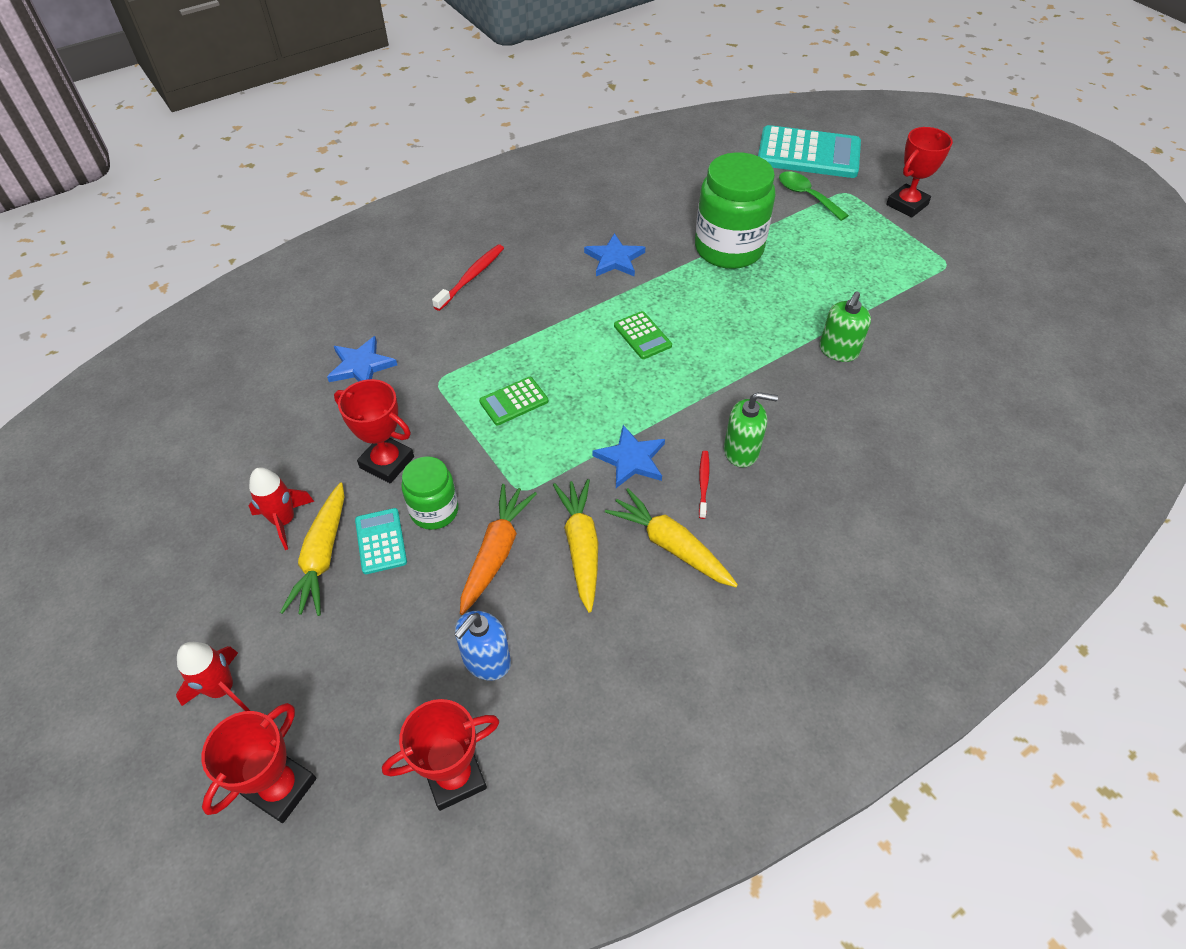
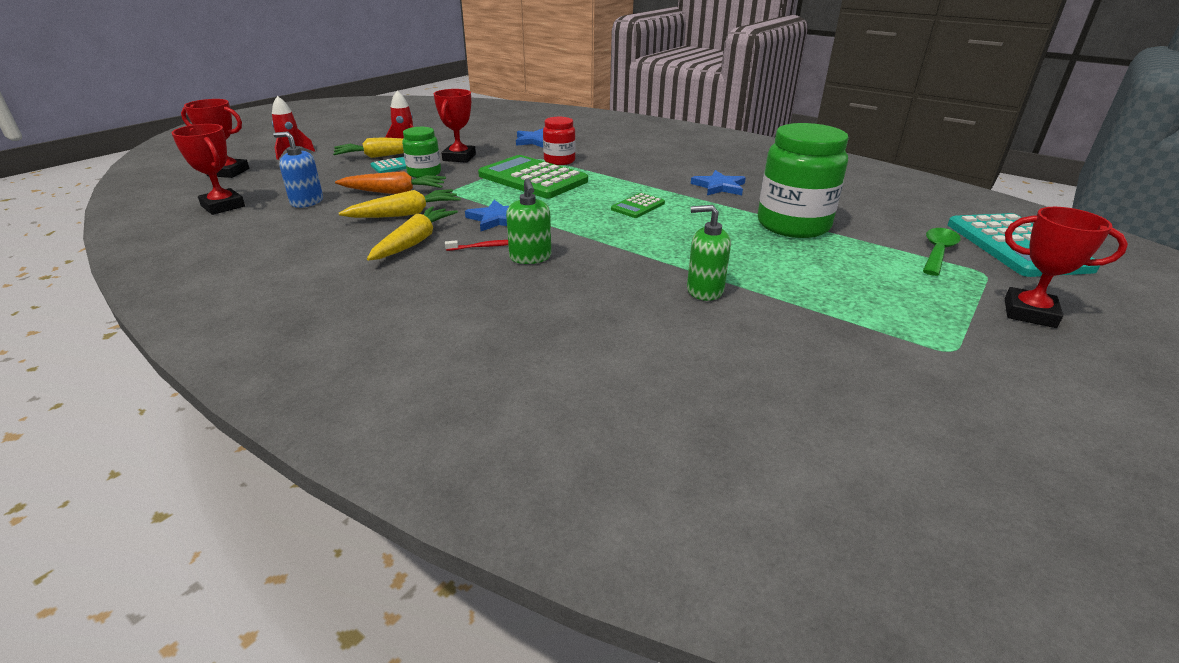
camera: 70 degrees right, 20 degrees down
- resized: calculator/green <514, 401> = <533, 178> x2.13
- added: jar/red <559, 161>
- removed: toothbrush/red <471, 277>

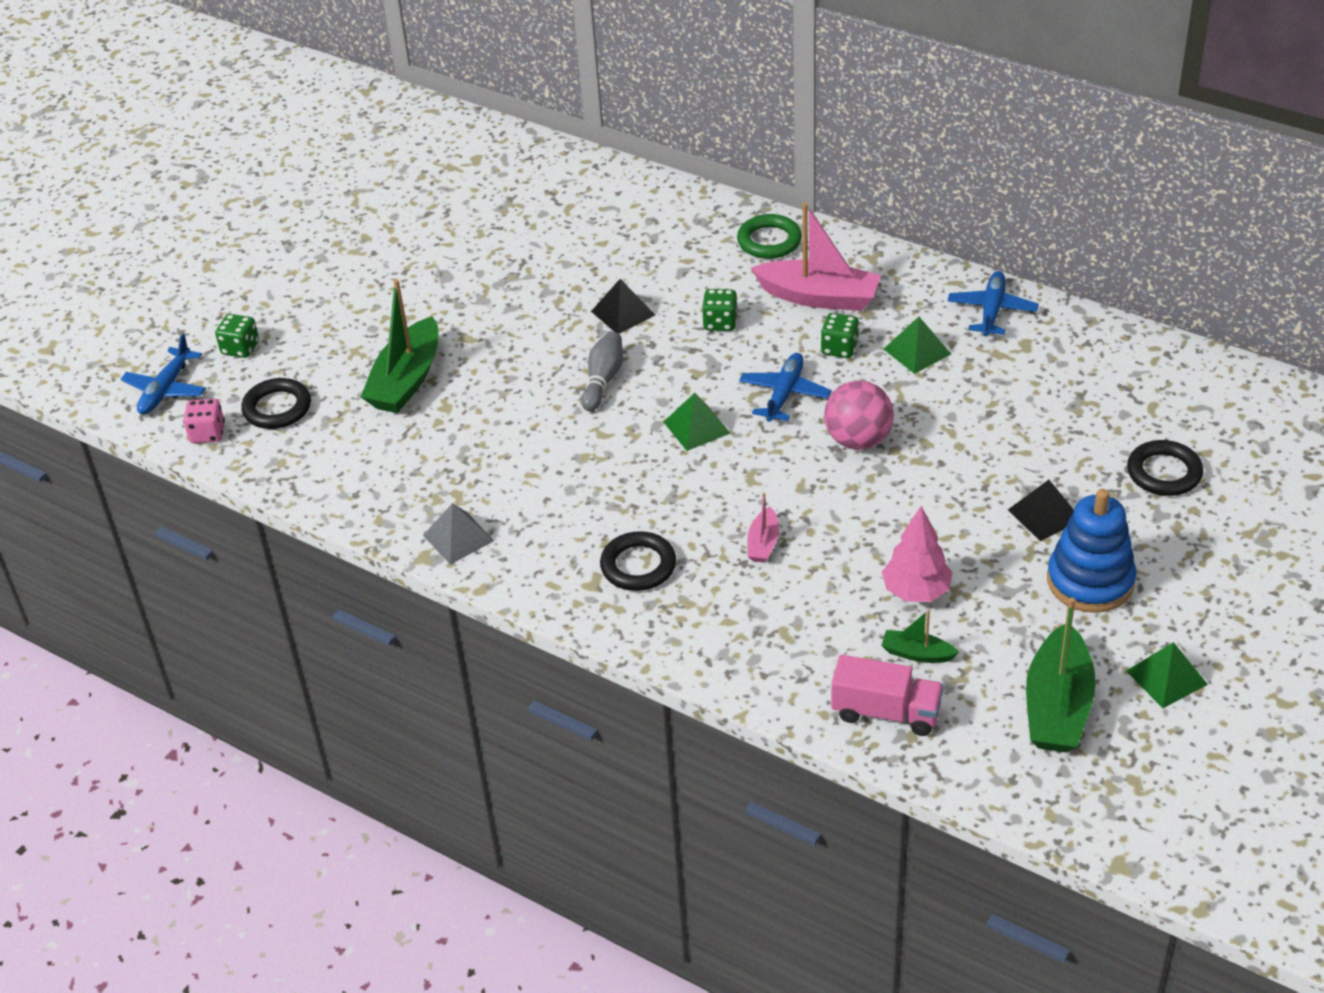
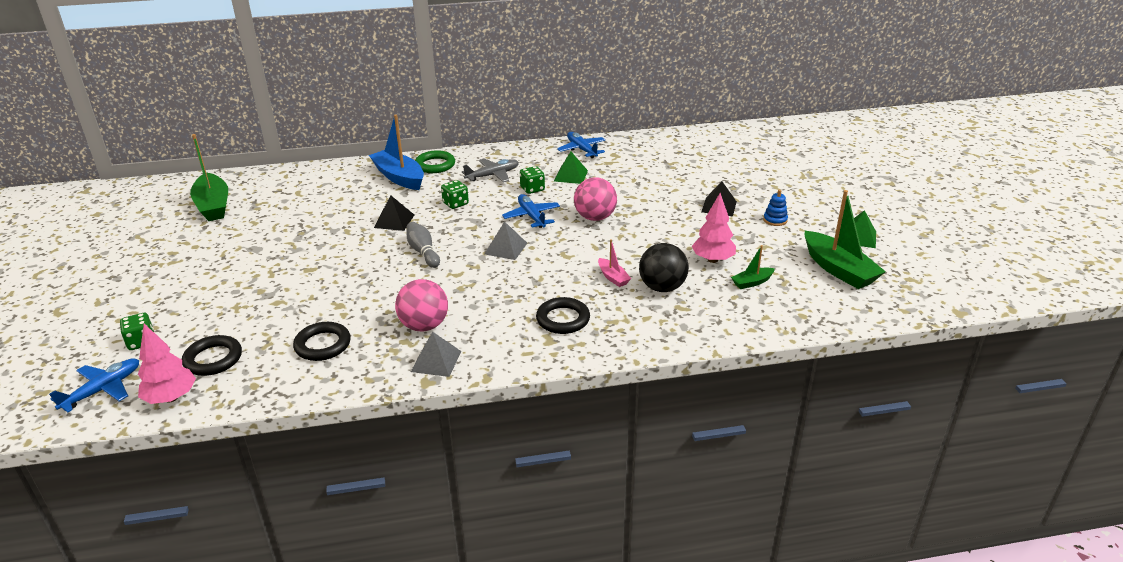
camera: 45 degrees left, 10 degrees down
- turned: plane/blue <166, 389> = <102, 390> 120 degrees counterclockwise
- replaced: dice/pink <207, 433> to tree/pink <171, 398>
- moved: boat/green <406, 380> to <213, 205>
- moved: ring/black <1164, 473> to <323, 345>
- added: boat/blue <399, 177>
- added: ball/pink <424, 326>
- replaced: boat/pink <818, 297> to plane/grey <492, 175>
- recoloured: pyramid/green <696, 427> to pyramid/grey <506, 248>
- added: ball/black <662, 287>
- resized: stacking toy/blue <1090, 581> = <775, 220> x0.47
- removed: truck/pink <886, 712>

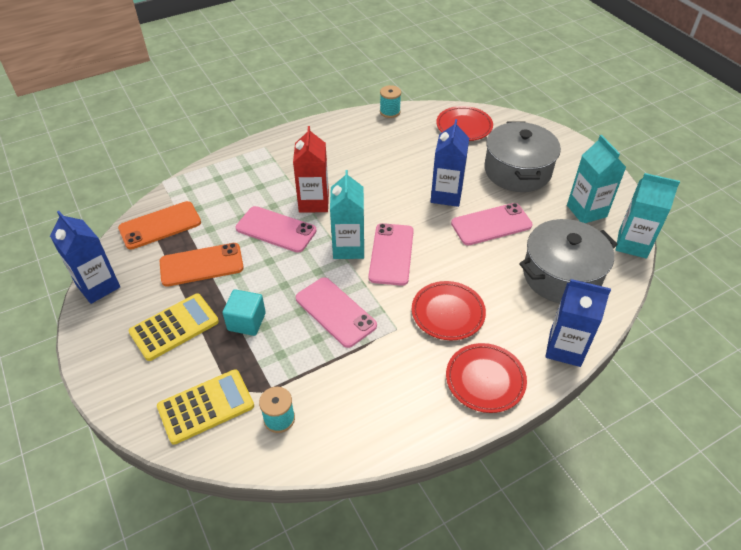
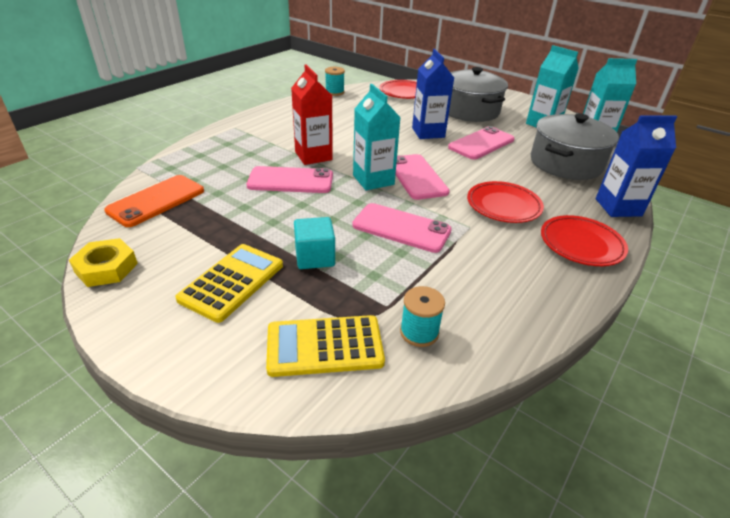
camera: 25 degrees left, 10 degrees down
- replaced: carton/blue <98, 286> to nut/yellow <106, 268>
- turned: calculator/yellow <206, 406> = <325, 346> 135 degrees counterclockwise
- removed: phone/orange <201, 265>

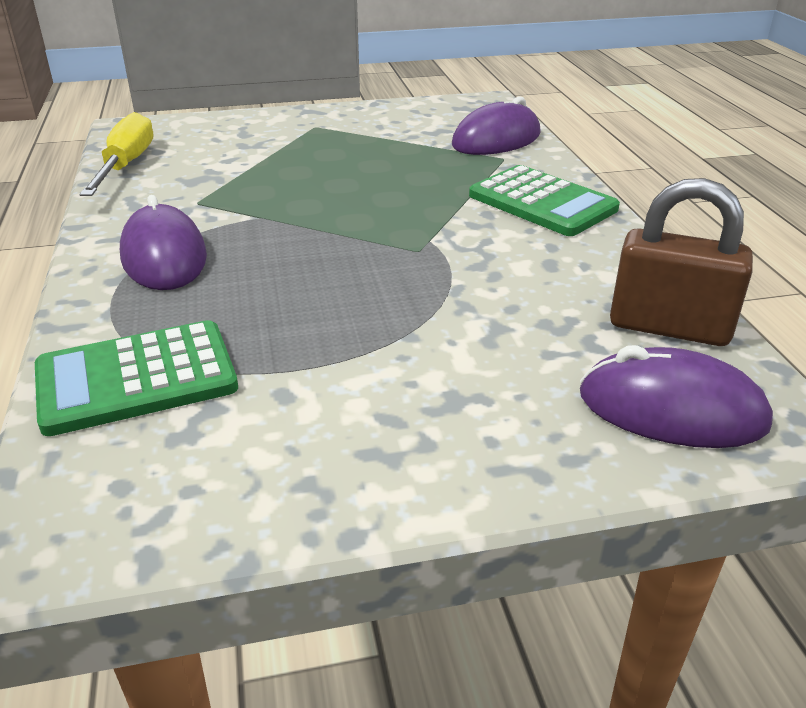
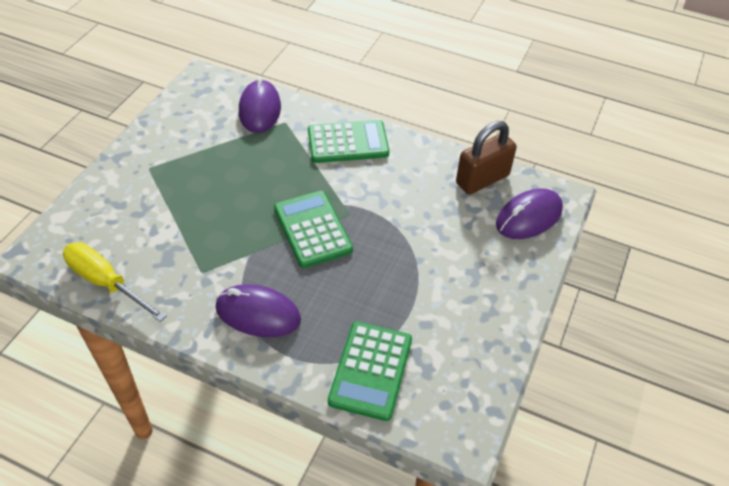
camera: 55 degrees left, 15 degrees up
- added: calculator/green <312, 229>

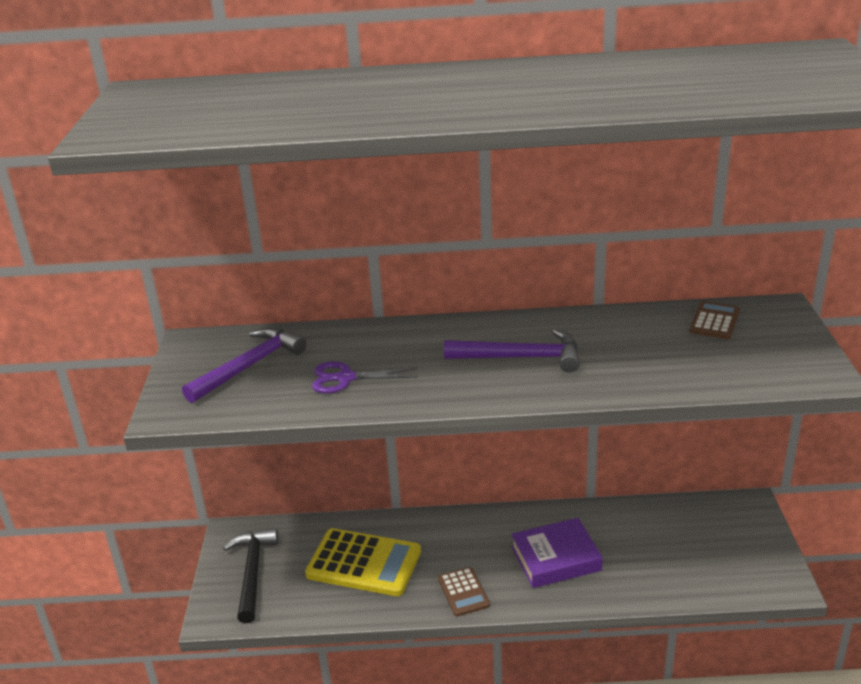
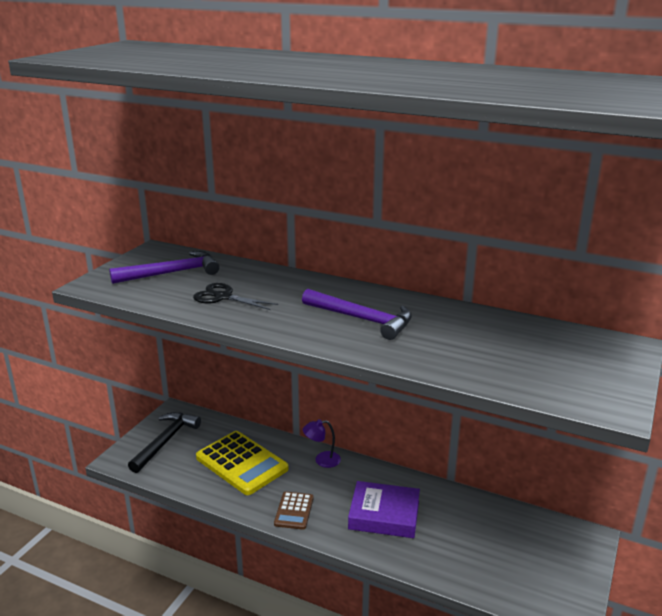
camera: 25 degrees right, 5 degrees down
- recoloured: scissors/purple <345, 378> to scissors/black <223, 297>
- added: lamp/purple <322, 460>
- removed: calculator/brown <714, 321>

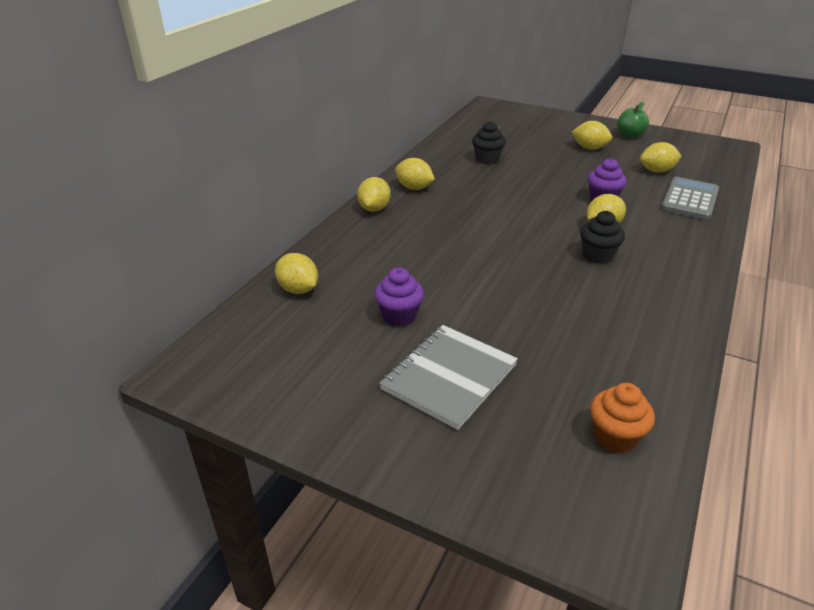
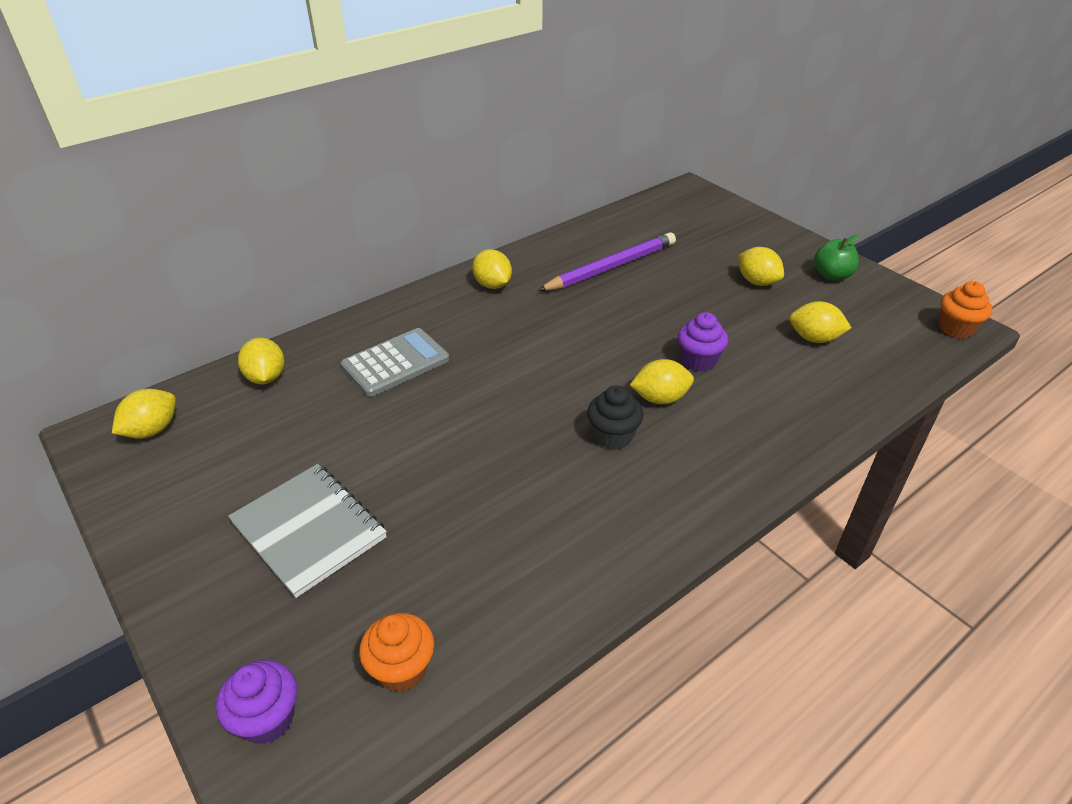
camera: 25 degrees right, 5 degrees up
- moved: lemon/yellow <374, 209> to <152, 430>
- moved: cupcake/purple <399, 316> to <267, 718>
- turned: notebook/grey <449, 377> = <309, 530> 75 degrees clockwise
- moved: calculator/grey <690, 199> to <395, 363>
- replaced: cupcake/black <487, 159> to pencil/purple <612, 267>
- added: cupcake/orange <955, 329>

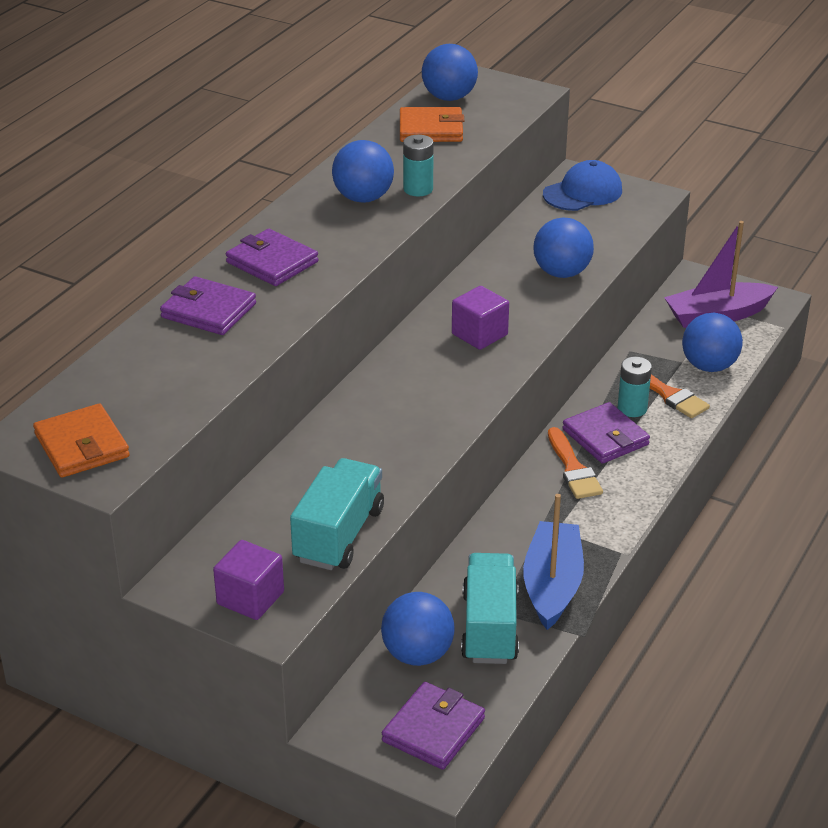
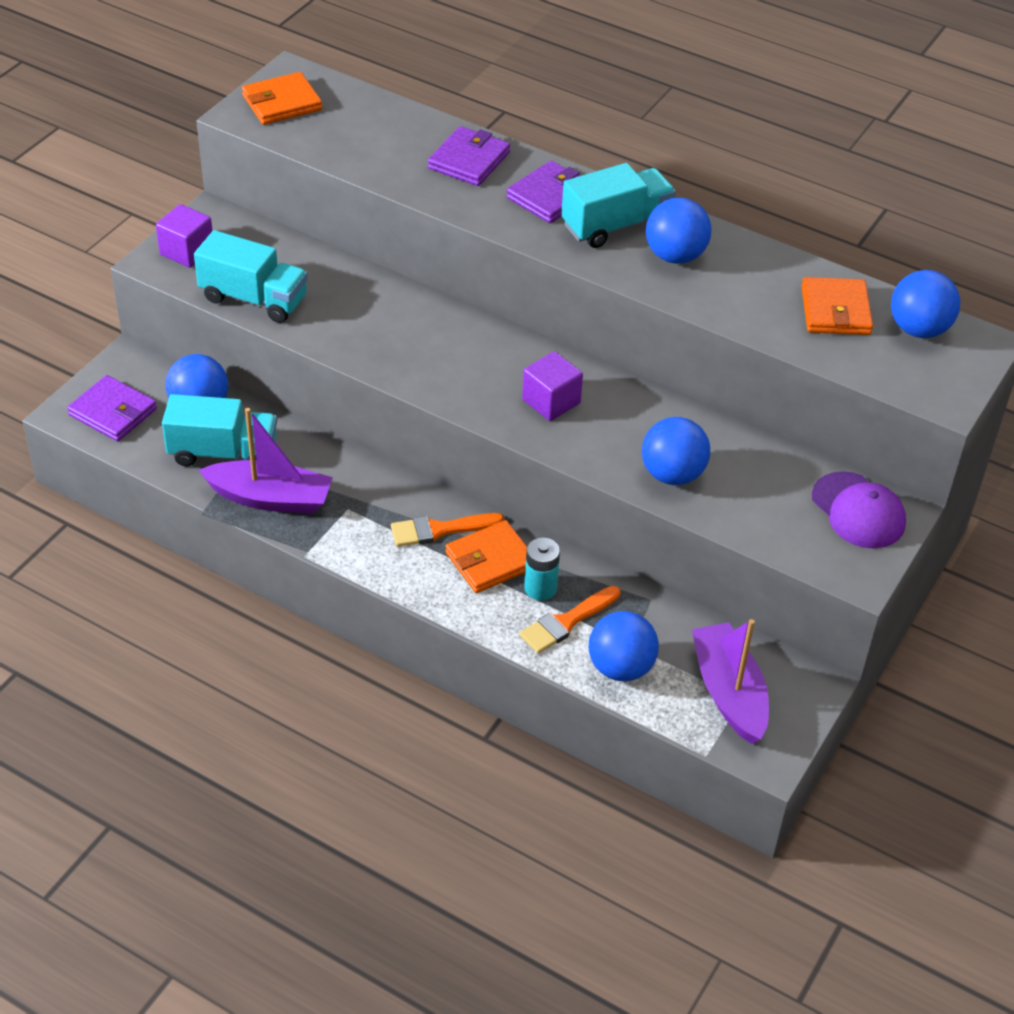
camera: 90 degrees right, 10 degrees up
- recoloured: boat/blue <552, 585> to boat/purple <270, 498>
- recoloured: wallet/purple <605, 437> to wallet/orange <490, 560>
- added: truck/turquoise <616, 225>
- recoloured: cap/blue <583, 192> to cap/purple <858, 511>
- removed: battery/turquoise <418, 189>

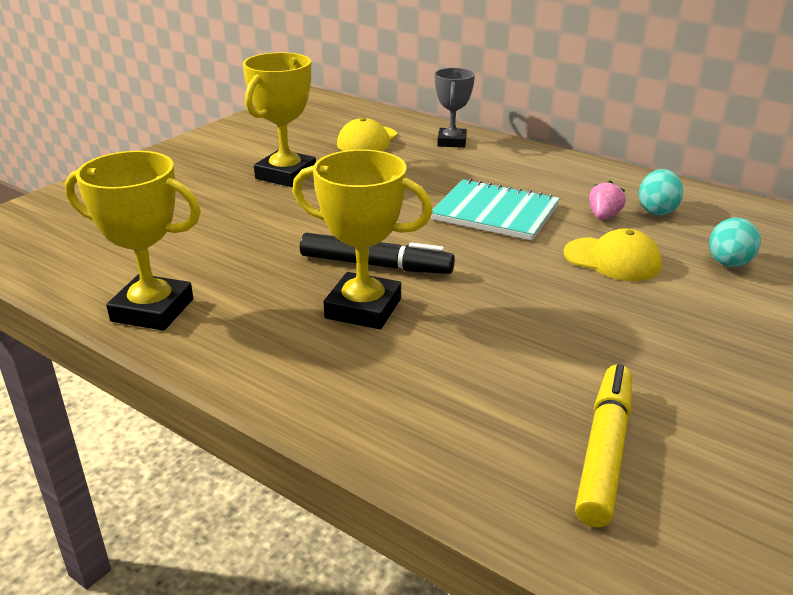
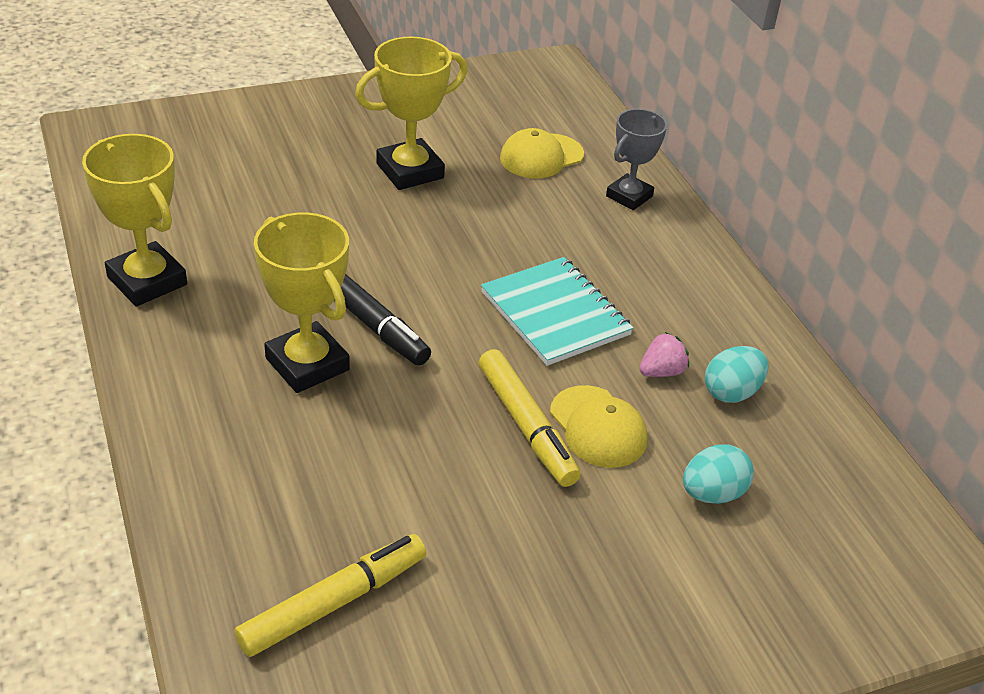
camera: 30 degrees right, 10 degrees up
- added: marker/yellow <526, 426>

